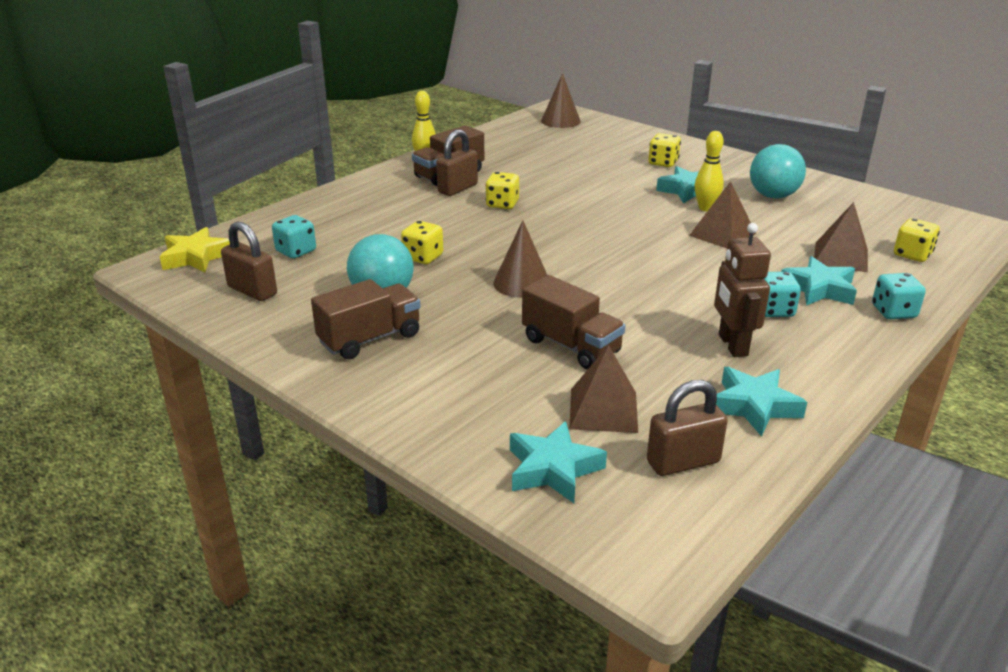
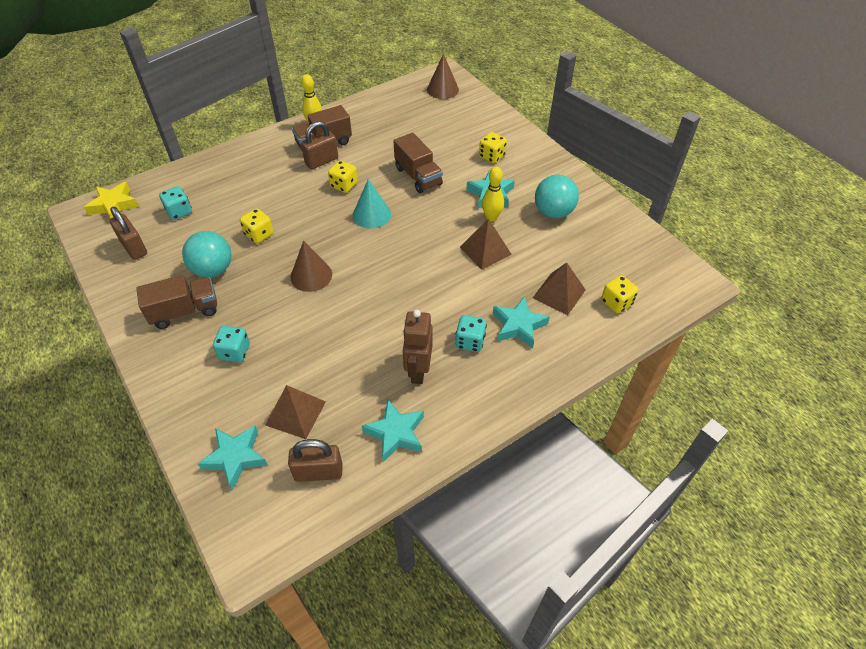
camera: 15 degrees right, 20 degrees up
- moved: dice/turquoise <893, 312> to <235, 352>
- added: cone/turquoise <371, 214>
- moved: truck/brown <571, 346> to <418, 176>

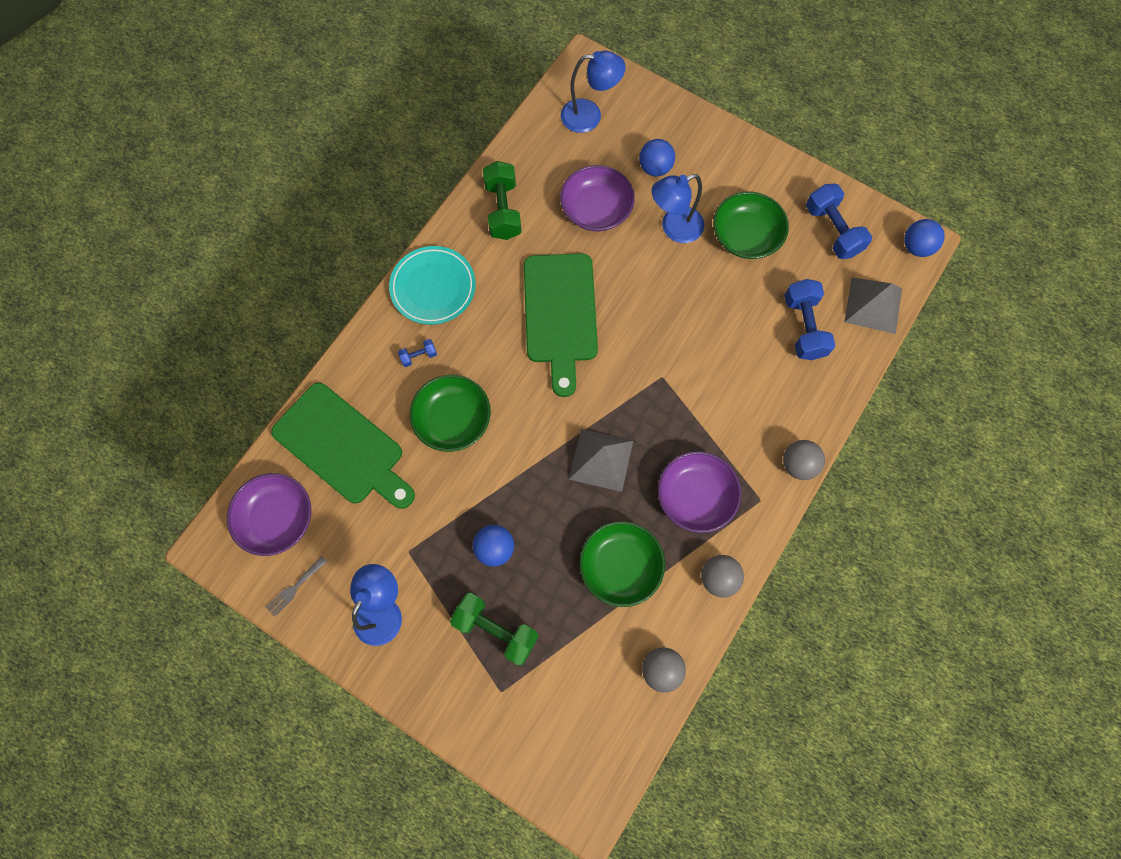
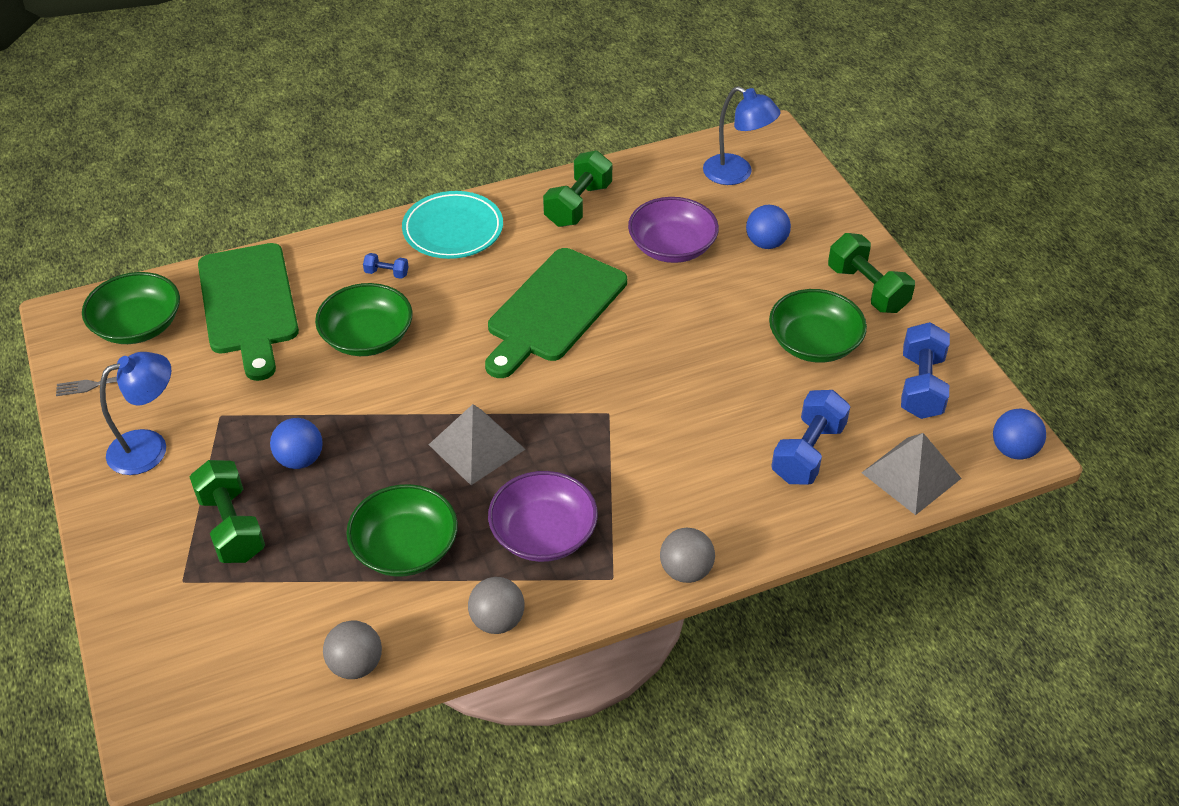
camera: 35 degrees right, 25 degrees down
- recoloured: bowl/purple <277, 518> to bowl/green <138, 325>
- added: dumbbell/green <867, 289>
- removed: lamp/blue <674, 228>

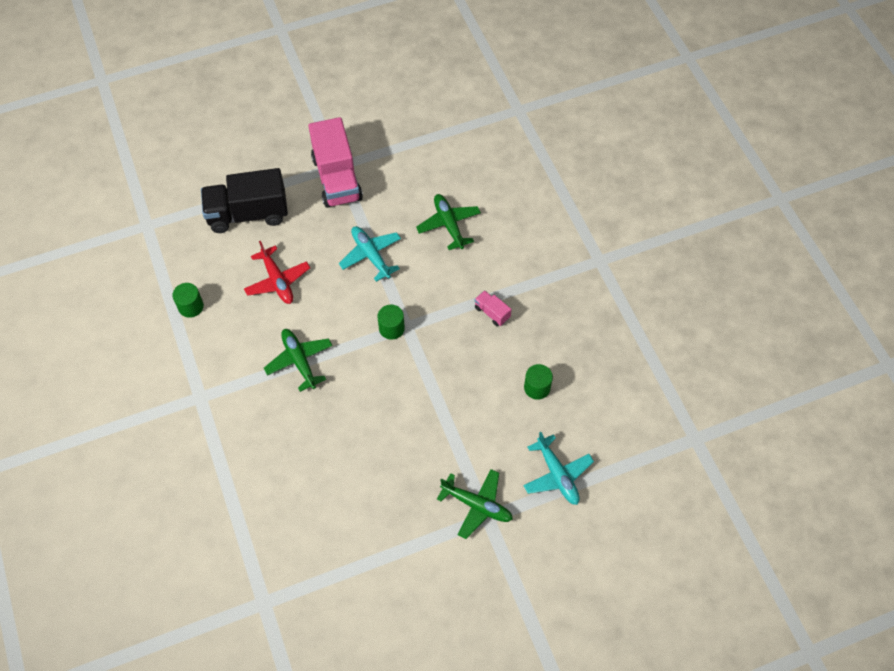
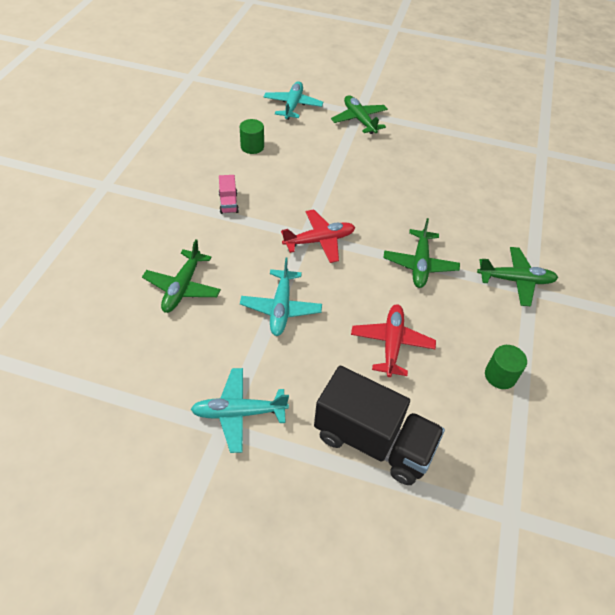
camera: 145 degrees left, 10 degrees down
- replaced: truck/pink <337, 178> to plane/turquoise <239, 413>
- replaced: cylinder/green <391, 328> to plane/red <319, 241>
- added: plane/green <515, 280>

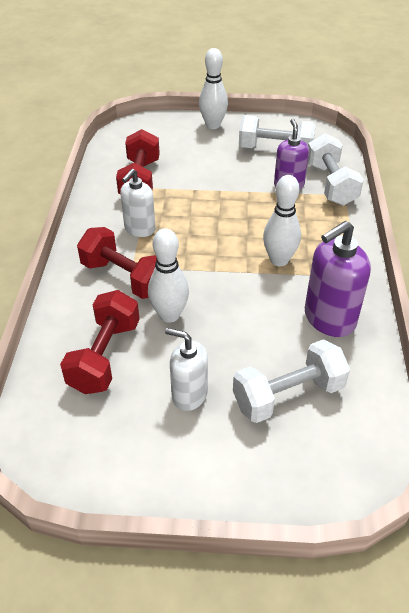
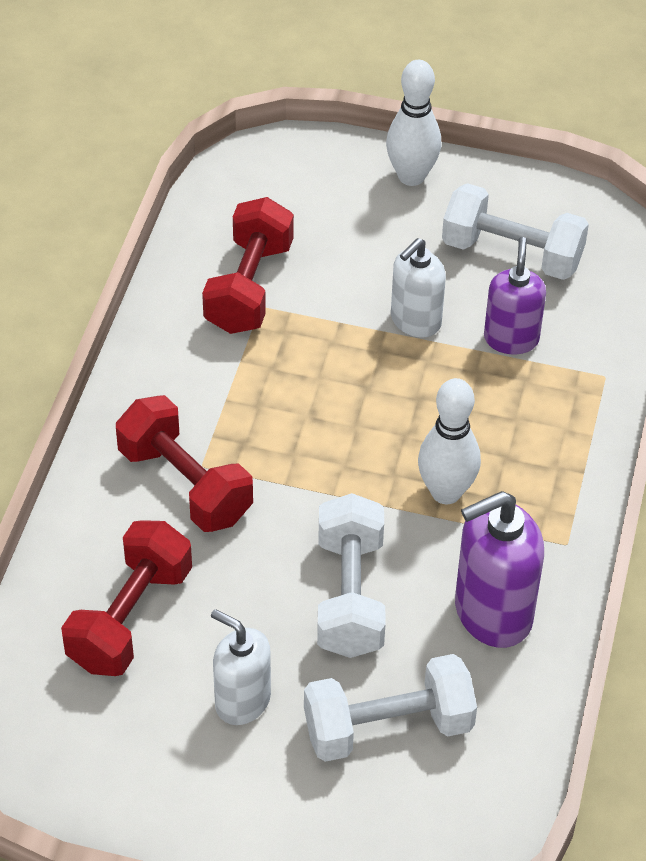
camera: 10 degrees right, 5 degrees up
- moved: dumbbell/white <330, 184> to <350, 596>
- moved: soap dispenser/white <139, 229> to <415, 321>
- removed: bowling pin/white <169, 315>

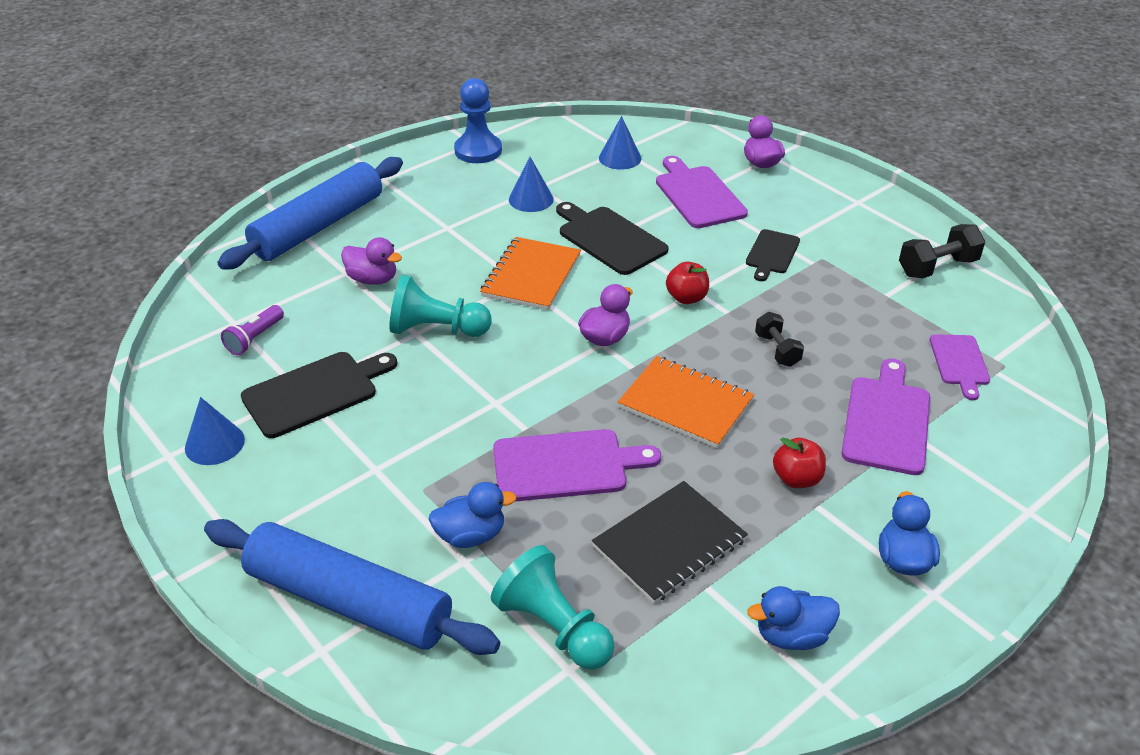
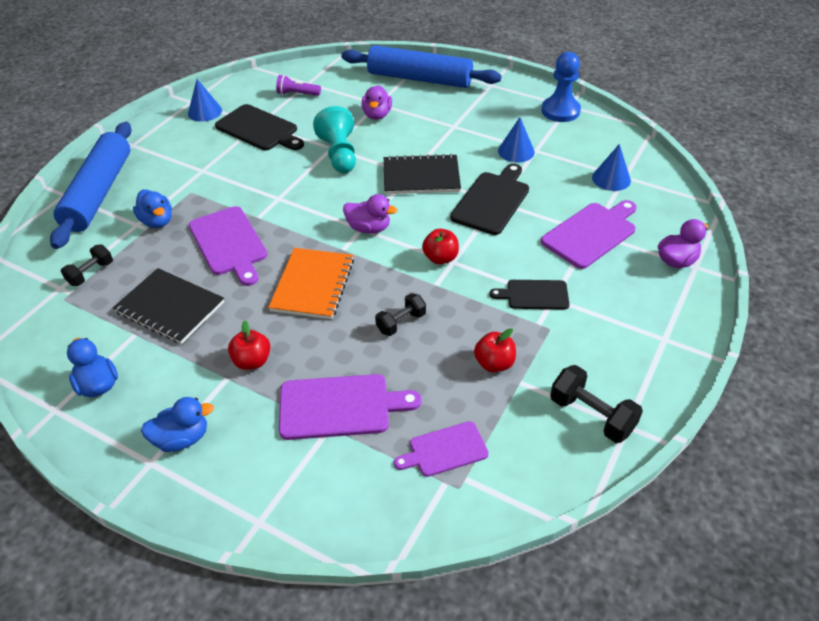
camera: 70 degrees right, 5 degrees up
- replaced: pawn/turquoise <554, 627> to dumbbell/black <91, 273>
- recoloured: notebook/orange <531, 276> to notebook/black <421, 176>
- added: apple/red <494, 363>

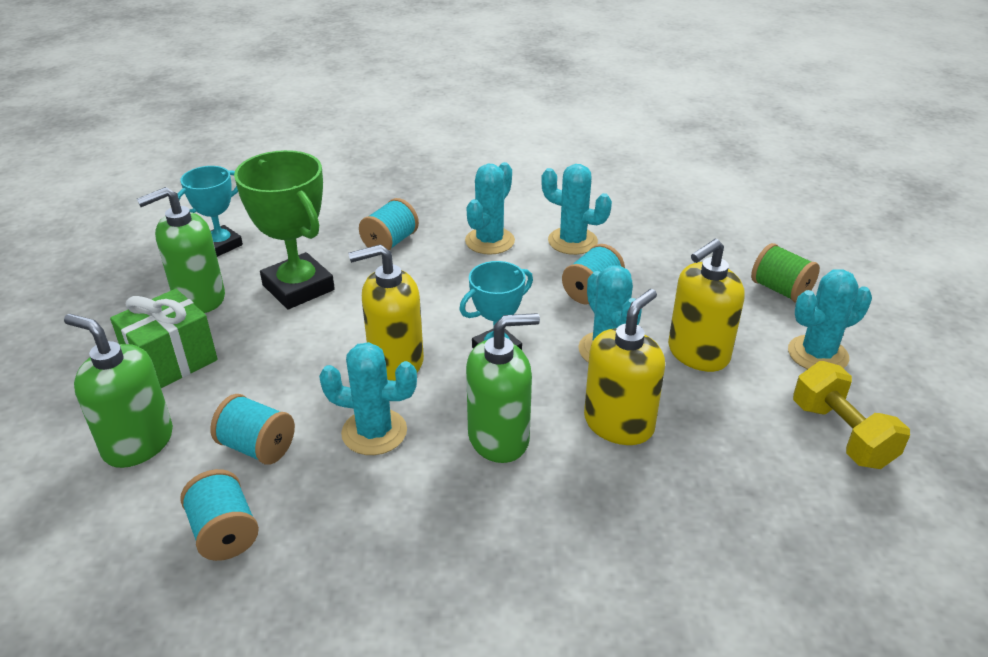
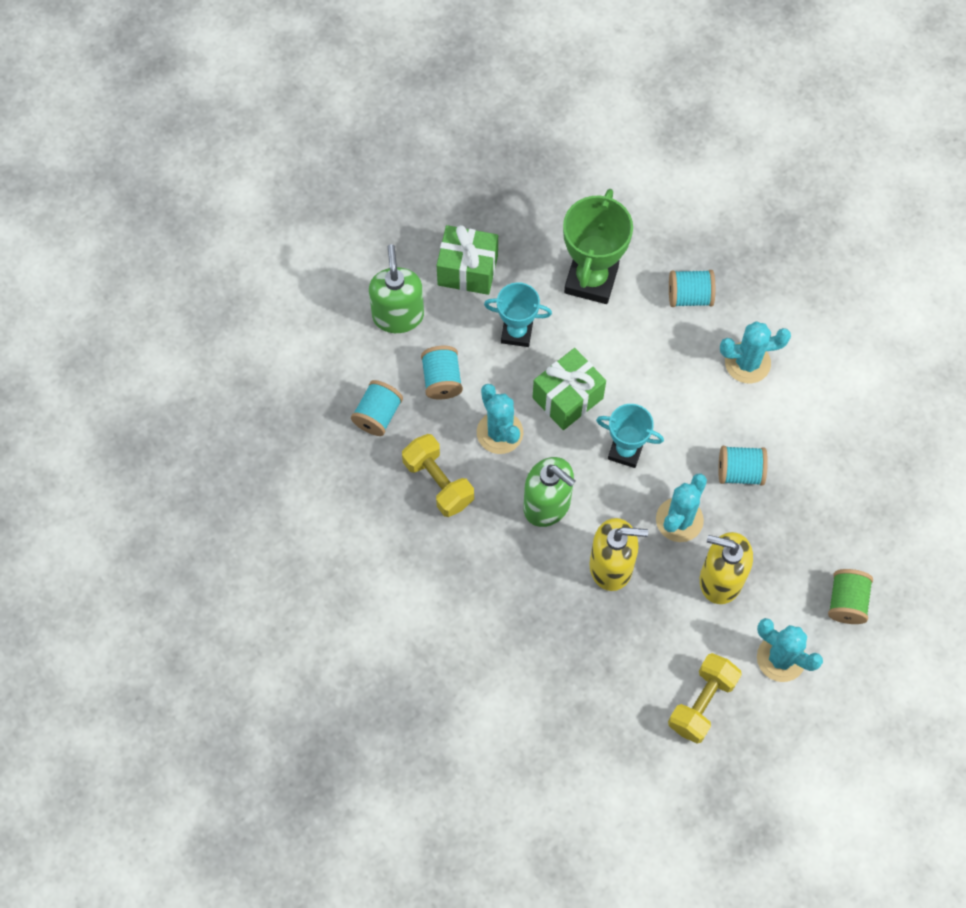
camera: 55 degrees right, 30 degrees up
- added: dumbbell/yellow <438, 482>
- moved: trophy/turquoise <221, 245> to <516, 332>
- replaced: soap dispenser/yellow <395, 361> to gift/green <567, 398>
- removed: soap dispenser/green <199, 298>
- removed: cactus/turquoise <572, 241>

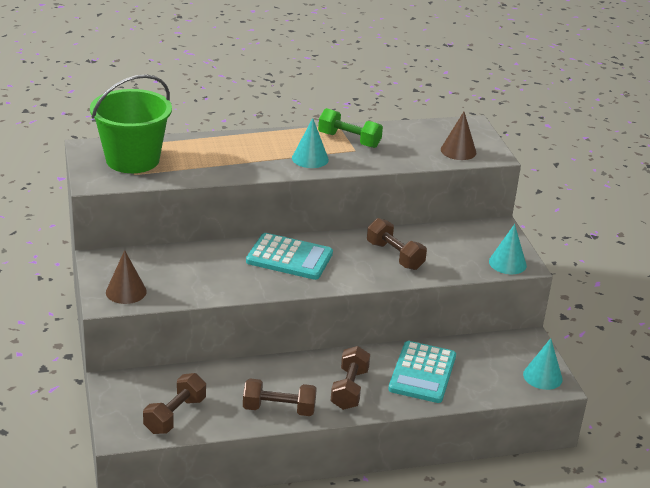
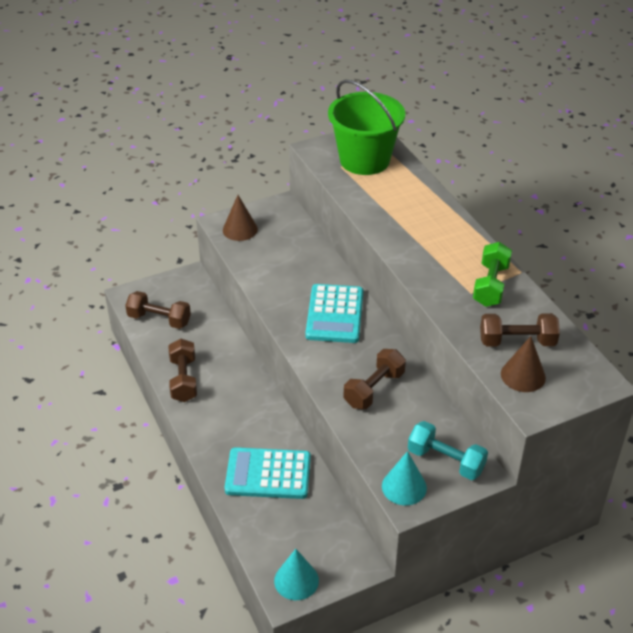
camera: 80 degrees right, 10 degrees up
- added: dumbbell/turquoise <445, 461>
- moved: dumbbell/brown <349, 389> to <517, 341>
- removed: cone/turquoise <310, 158>

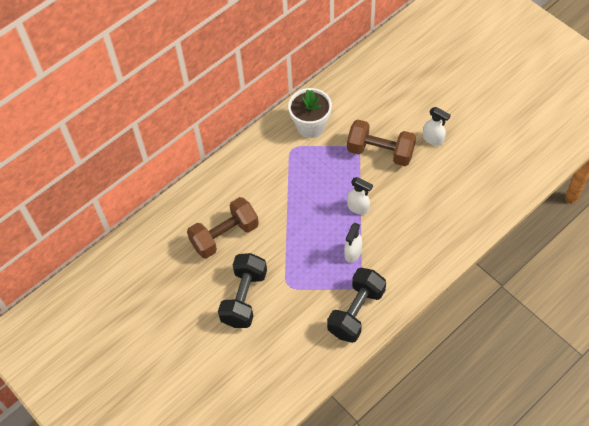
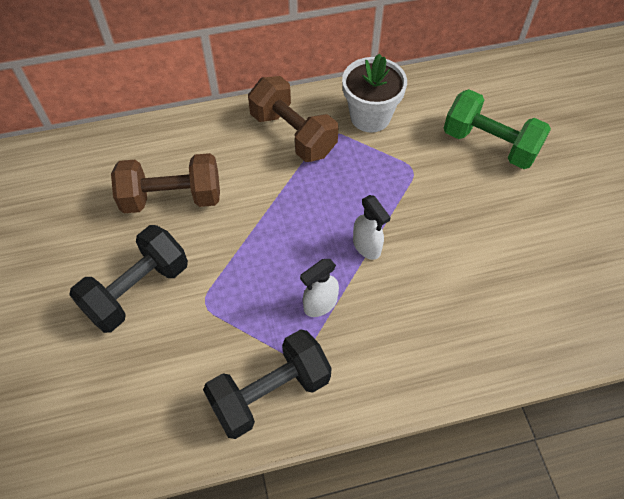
camera: 25 degrees right, 0 degrees up
- moved: dumbbell/brown <380, 152> to <293, 134>
- added: dumbbell/green <489, 144>
- removed: spray bottle/white <433, 139>

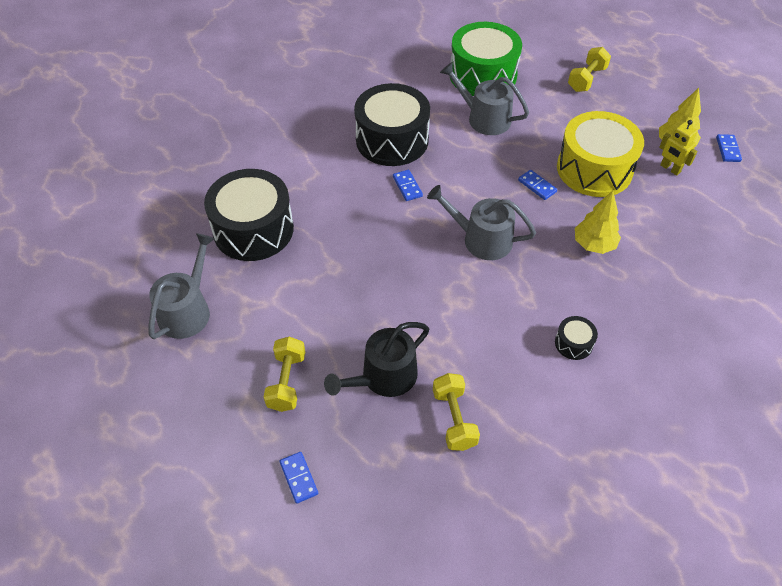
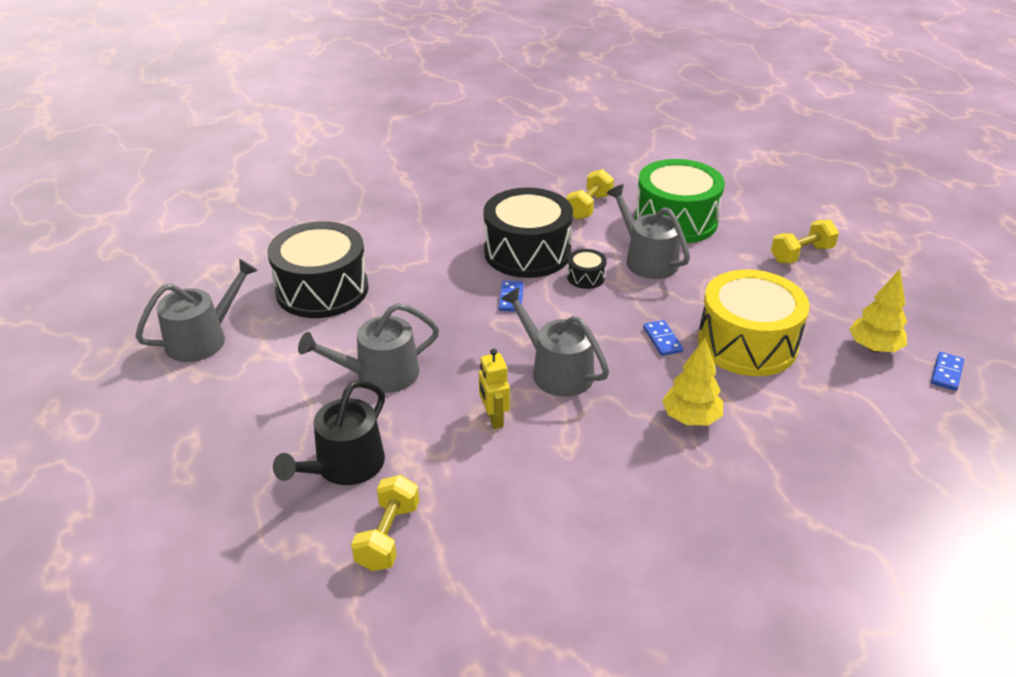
camera: 25 degrees right, 15 degrees down
- turned: watering can/black <384, 377> = <344, 466> 45 degrees counterclockwise
- added: watering can/grey <380, 374>
- moved: robot/yellow <670, 169> to <494, 418>
- moved: dumbbell/yellow <287, 382> to <589, 207>
- moved: drum/black <573, 343> to <586, 277>
- removed: domino/blue <299, 478>

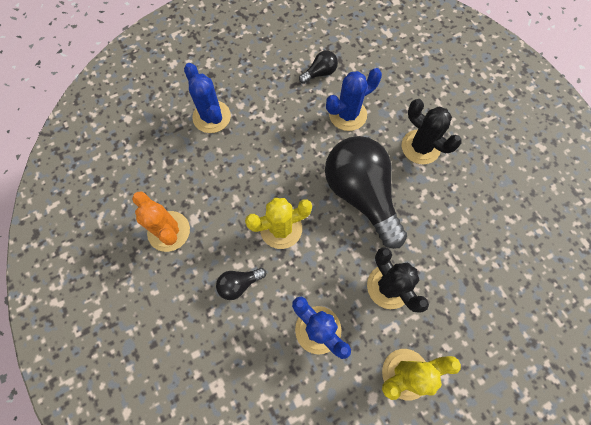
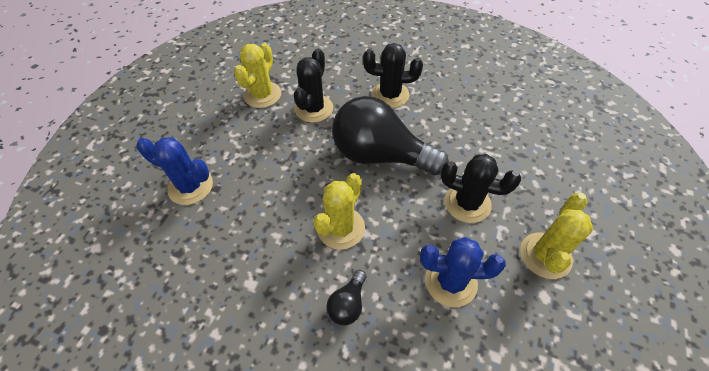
camera: 40 degrees left, 15 degrees down
- replaced: light bulb/black <320, 73> to cactus/yellow <262, 95>
- recoloured: cactus/blue <347, 115> to cactus/black <314, 109>
- removed: cactus/orange <169, 231>

